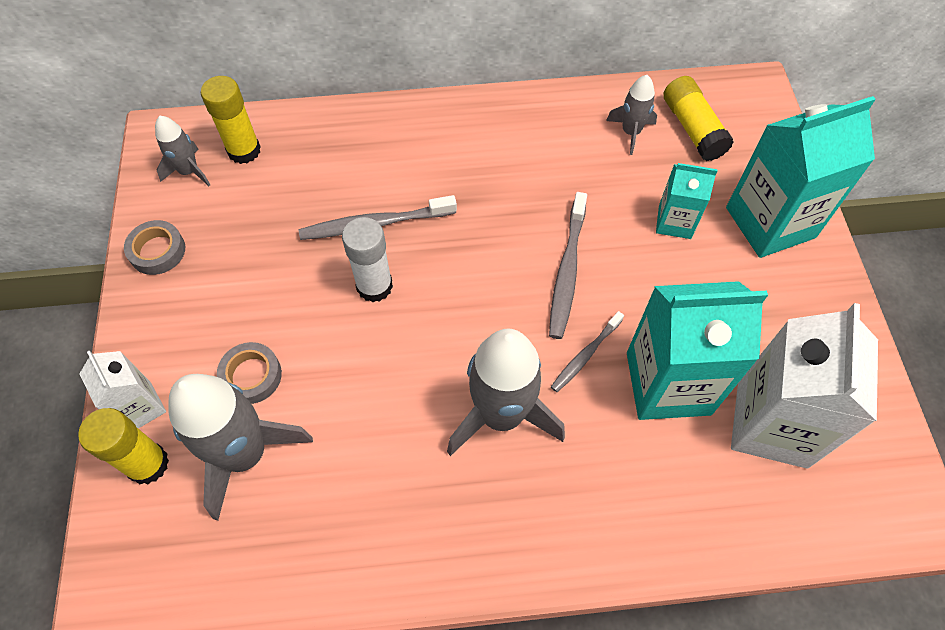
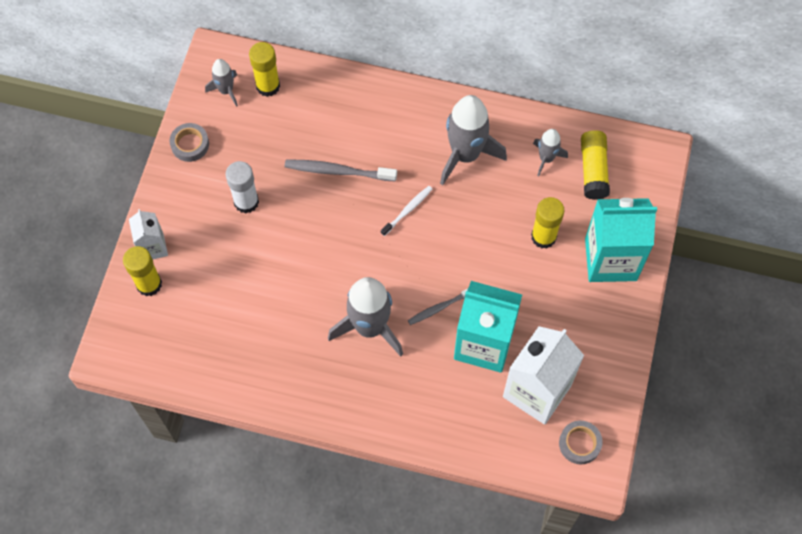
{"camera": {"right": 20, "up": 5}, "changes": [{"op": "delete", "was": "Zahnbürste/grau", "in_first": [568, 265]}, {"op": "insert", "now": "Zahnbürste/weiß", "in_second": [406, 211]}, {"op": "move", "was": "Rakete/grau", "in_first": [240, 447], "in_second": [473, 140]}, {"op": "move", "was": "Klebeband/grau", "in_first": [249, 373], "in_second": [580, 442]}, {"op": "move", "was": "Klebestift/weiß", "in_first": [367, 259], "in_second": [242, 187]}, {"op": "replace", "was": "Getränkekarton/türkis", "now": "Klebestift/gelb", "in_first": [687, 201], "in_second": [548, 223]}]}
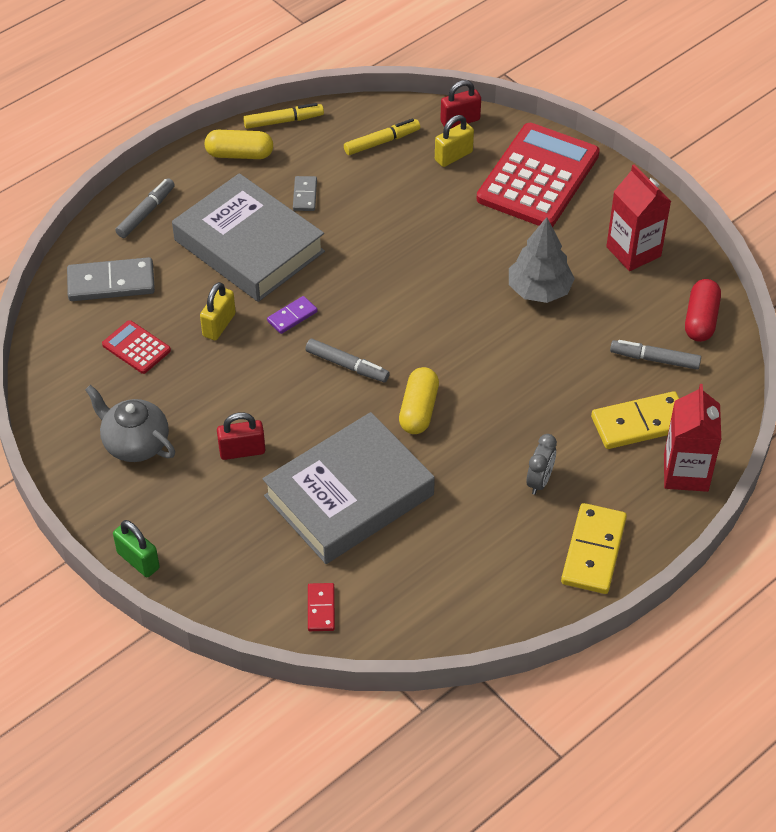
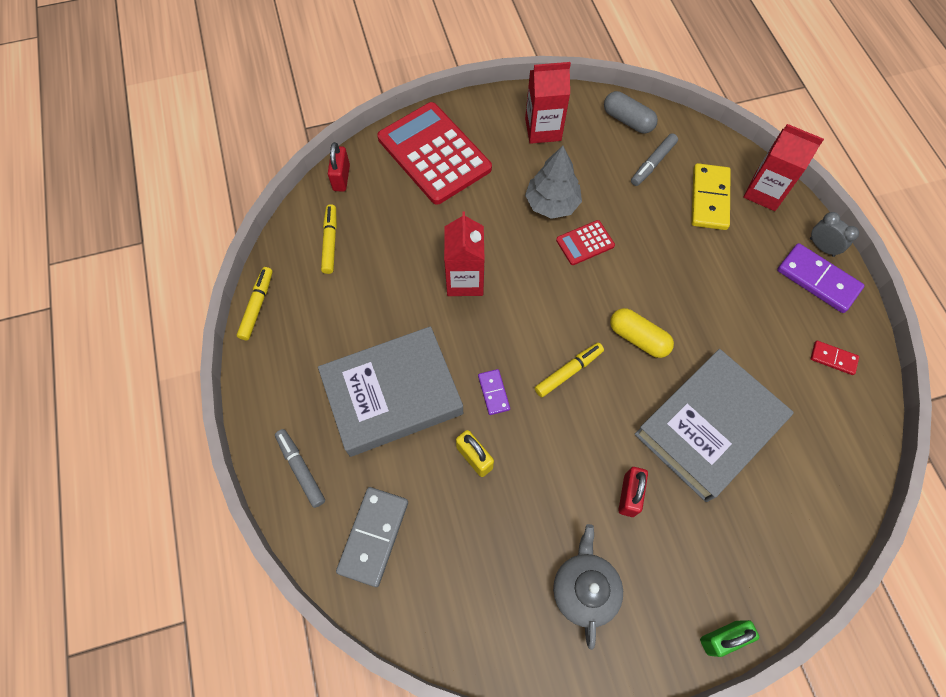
{"camera": {"right": -65, "up": 15}, "changes": [{"op": "delete", "was": "Kapsel/gelb", "in_first": [239, 144]}, {"op": "delete", "was": "Dominostein/grau", "in_first": [305, 193]}, {"op": "delete", "was": "Vorhängeschloss/gelb", "in_first": [454, 141]}, {"op": "insert", "now": "Getränkekarton/rot", "in_second": [464, 253]}, {"op": "move", "was": "Taschenrechner/rot", "in_first": [136, 347], "in_second": [585, 242]}, {"op": "move", "was": "Dominostein/rot", "in_first": [321, 607], "in_second": [834, 358]}, {"op": "move", "was": "Wecker/grau", "in_first": [541, 464], "in_second": [834, 234]}, {"op": "recolor", "was": "Filzstift/grau", "now": "Filzstift/gelb", "in_first": [347, 360], "in_second": [569, 370]}, {"op": "recolor", "was": "Dominostein/gelb", "now": "Dominostein/lila", "in_first": [594, 548], "in_second": [821, 278]}, {"op": "recolor", "was": "Kapsel/rot", "now": "Kapsel/grau", "in_first": [703, 310], "in_second": [631, 112]}, {"op": "rotate", "was": "Teekanne/grau", "in_first": [130, 423], "in_second": [588, 587], "clockwise": 120}, {"op": "rotate", "was": "Buch/grau", "in_first": [349, 488], "in_second": [714, 425], "clockwise": 60}]}
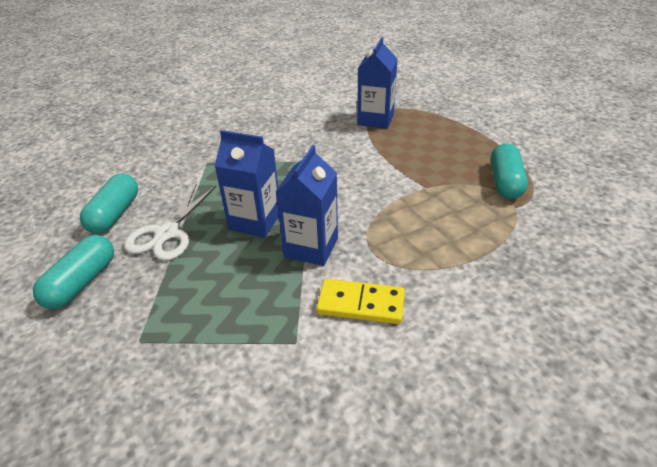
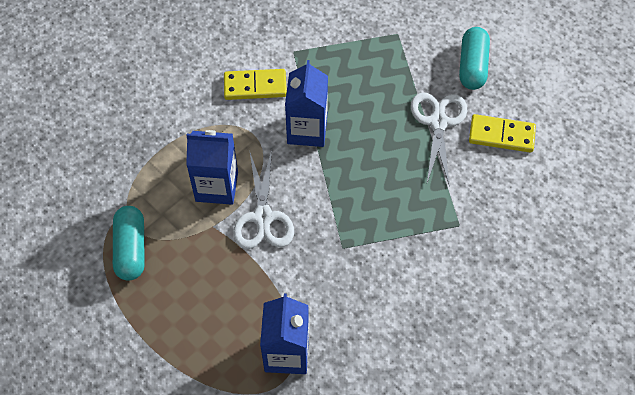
{"camera": {"right": 165, "up": 20}, "changes": [{"op": "insert", "now": "Schere/weiß", "in_second": [263, 199]}, {"op": "move", "was": "Getränkekarton/blau", "in_first": [247, 184], "in_second": [212, 167]}, {"op": "replace", "was": "Kapsel/türkis", "now": "Dominostein/gelb", "in_first": [109, 203], "in_second": [502, 133]}]}
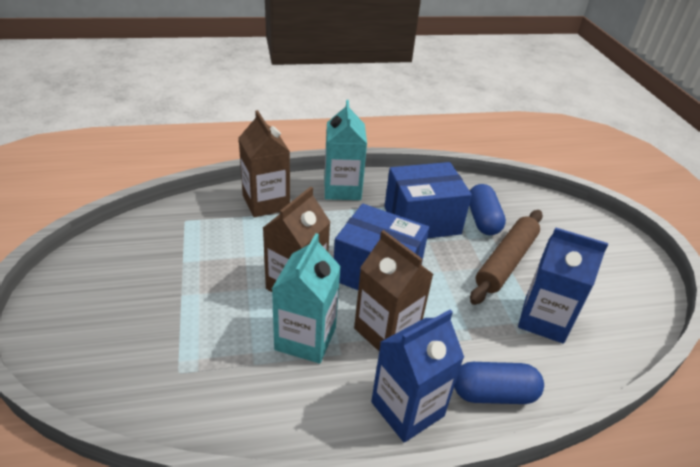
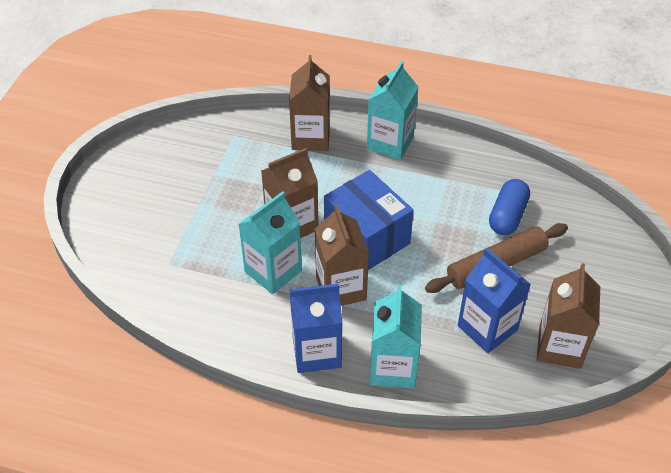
{"camera": {"right": 30, "up": 10}, "changes": [{"op": "delete", "was": "Schachtel/blau", "in_first": [428, 200]}, {"op": "insert", "now": "Getränkekarton/braun", "in_second": [568, 316]}, {"op": "replace", "was": "Kapsel/blau", "now": "Getränkekarton/türkis", "in_first": [499, 383], "in_second": [396, 336]}]}
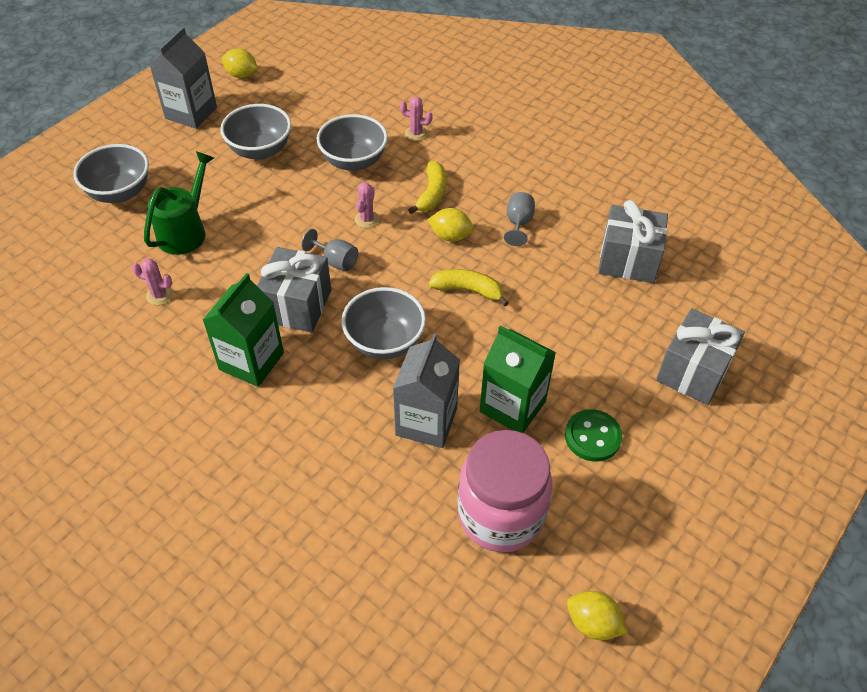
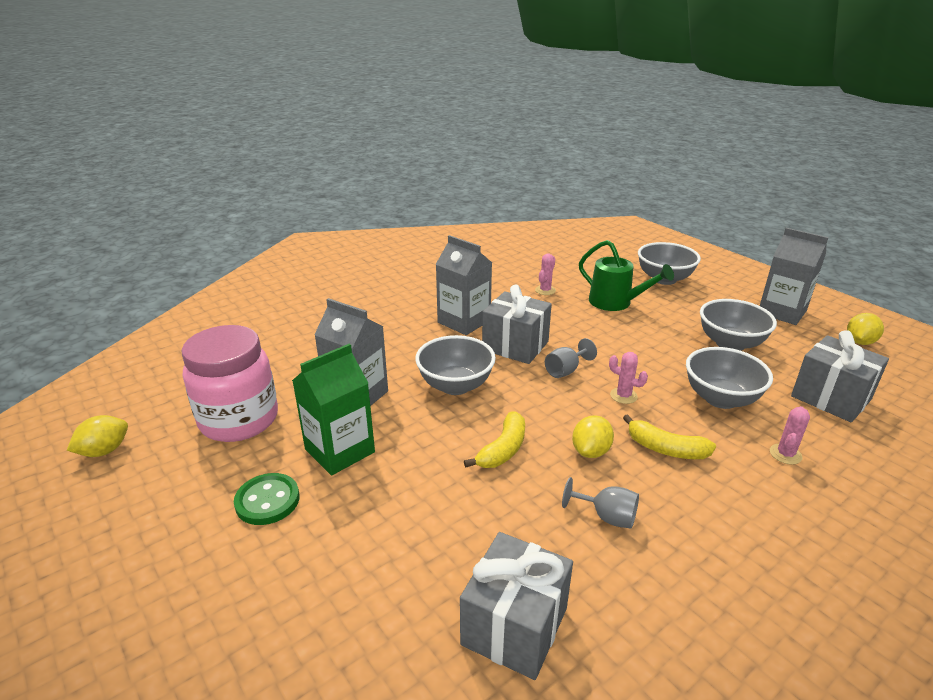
{"camera": {"right": 105, "up": -20}, "changes": [{"op": "move", "was": "Geschenk/grau", "in_first": [700, 356], "in_second": [840, 376]}, {"op": "recolor", "was": "Getränkekarton/grün", "now": "Getränkekarton/grau", "in_first": [243, 330], "in_second": [464, 285]}]}
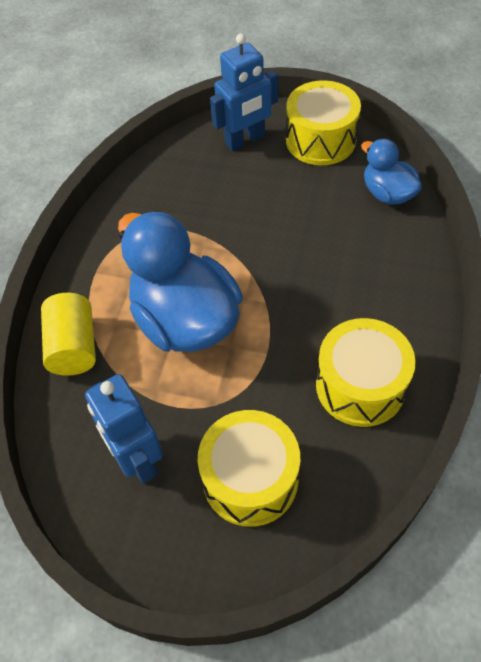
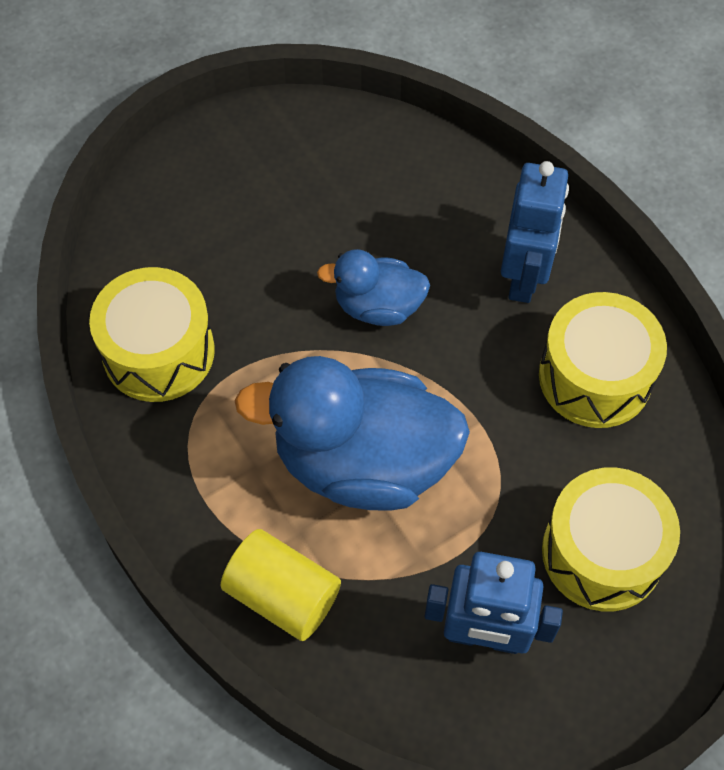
{"camera": {"right": -50, "up": 5}, "changes": [{"op": "move", "was": "Roboter/blau", "in_first": [244, 92], "in_second": [535, 232]}, {"op": "move", "was": "Trommel/gelb", "in_first": [323, 122], "in_second": [152, 334]}, {"op": "move", "was": "Ente/blau", "in_first": [391, 172], "in_second": [373, 287]}]}
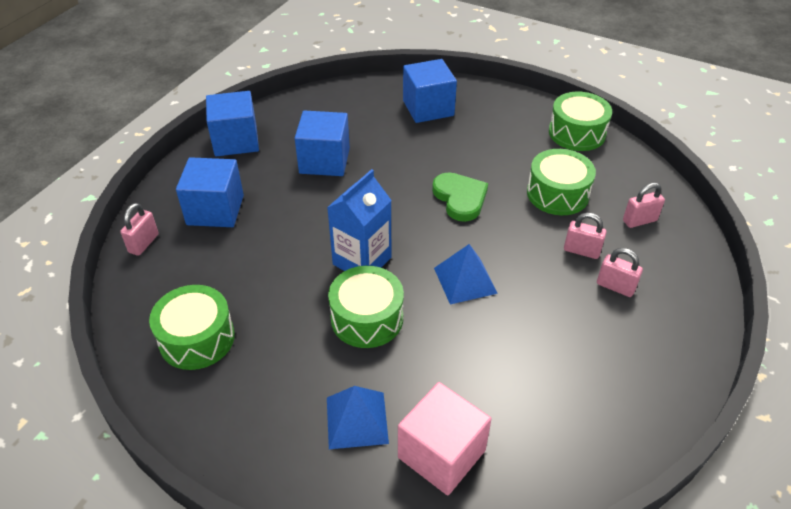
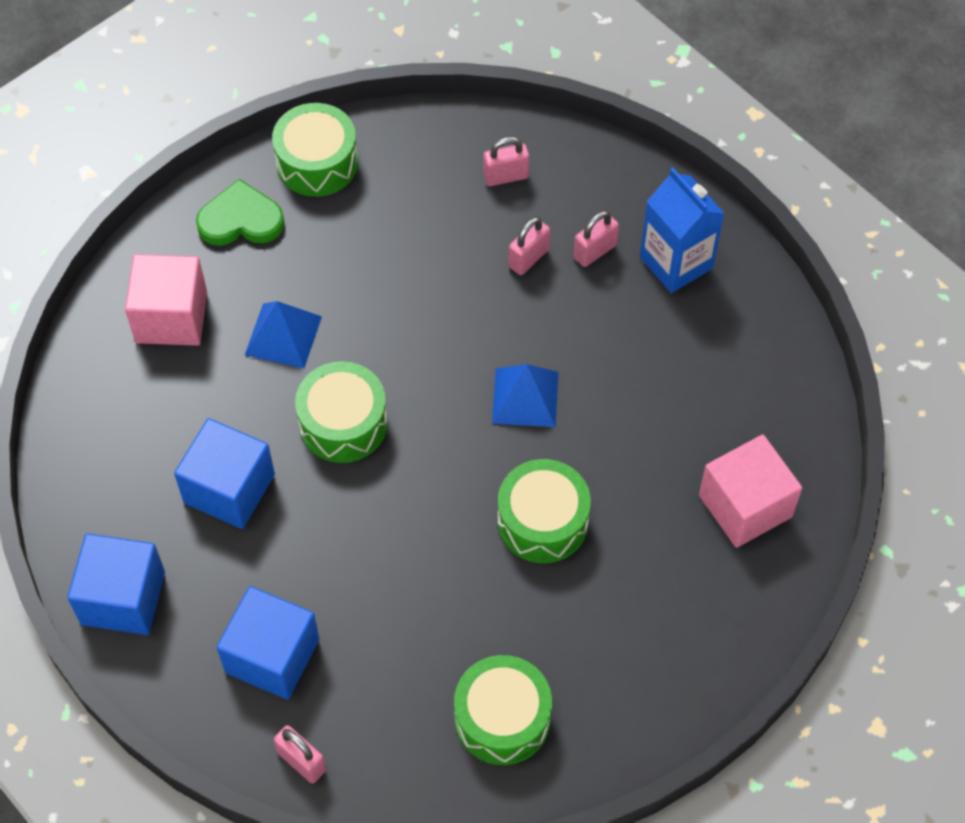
{"camera": {"right": -70, "up": 15}, "changes": [{"op": "move", "was": "Getränkekarton/blau", "in_first": [359, 220], "in_second": [682, 230]}, {"op": "move", "was": "Pyramide/blau", "in_first": [358, 417], "in_second": [283, 334]}, {"op": "move", "was": "Herz/grün", "in_first": [460, 197], "in_second": [240, 212]}, {"op": "move", "was": "Trommel/grün", "in_first": [561, 182], "in_second": [341, 412]}, {"op": "recolor", "was": "Kubus/blau", "now": "Kubus/rosa", "in_first": [430, 91], "in_second": [166, 300]}, {"op": "rotate", "was": "Vorhängeschloss/rosa", "in_first": [644, 205], "in_second": [506, 161], "clockwise": 75}]}
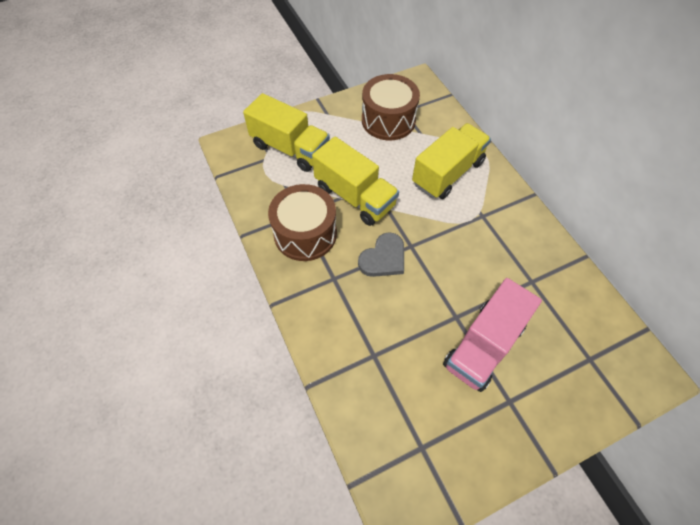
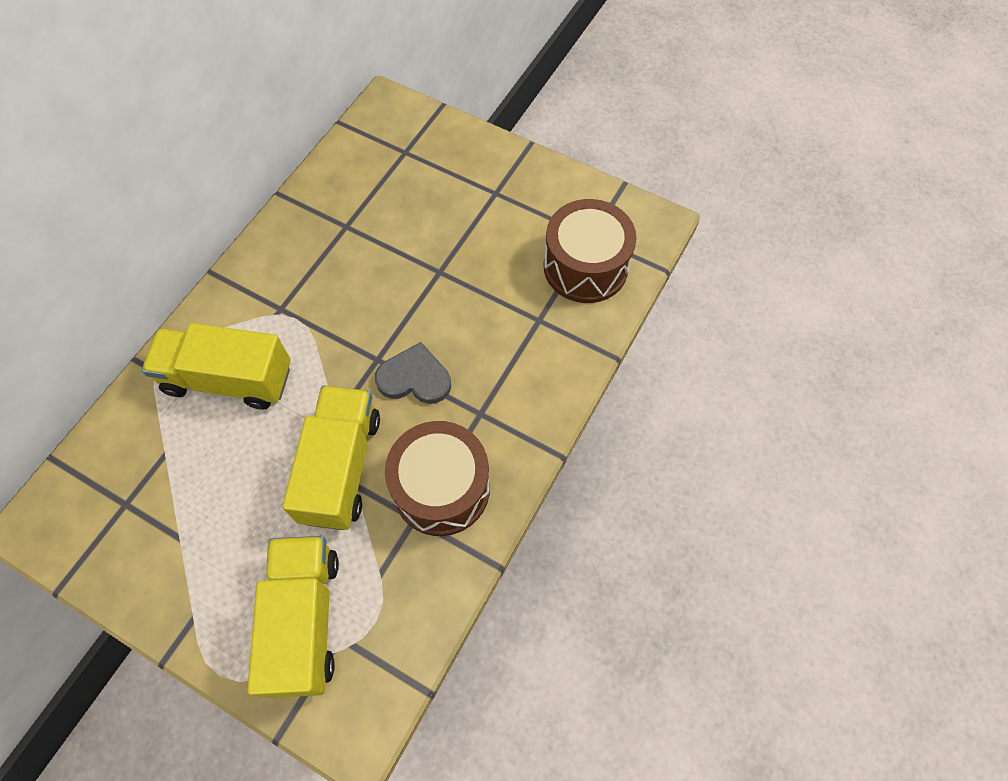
{"camera": {"right": -125, "up": 5}, "changes": [{"op": "delete", "was": "Lastwagen/rosa", "in_first": [492, 335]}, {"op": "move", "was": "Trommel/braun", "in_first": [391, 107], "in_second": [590, 251]}]}
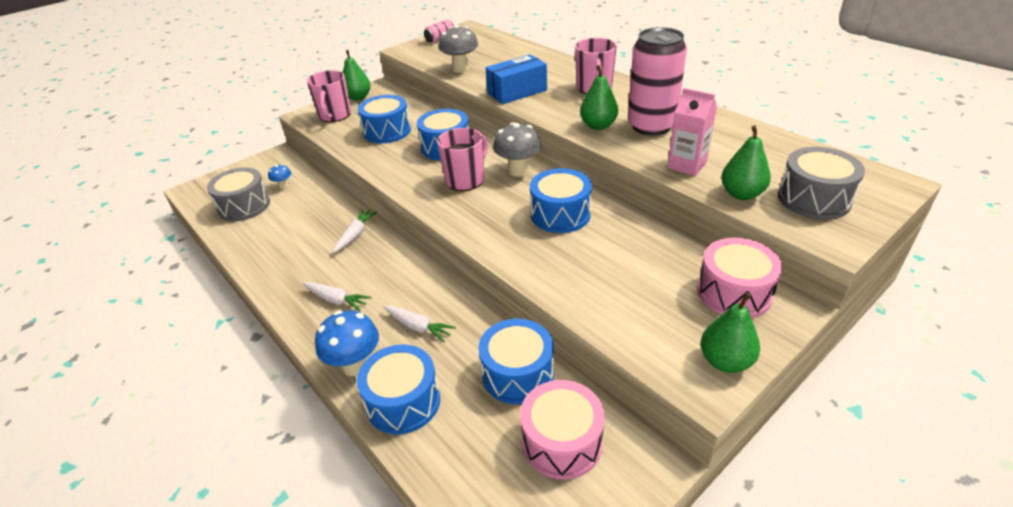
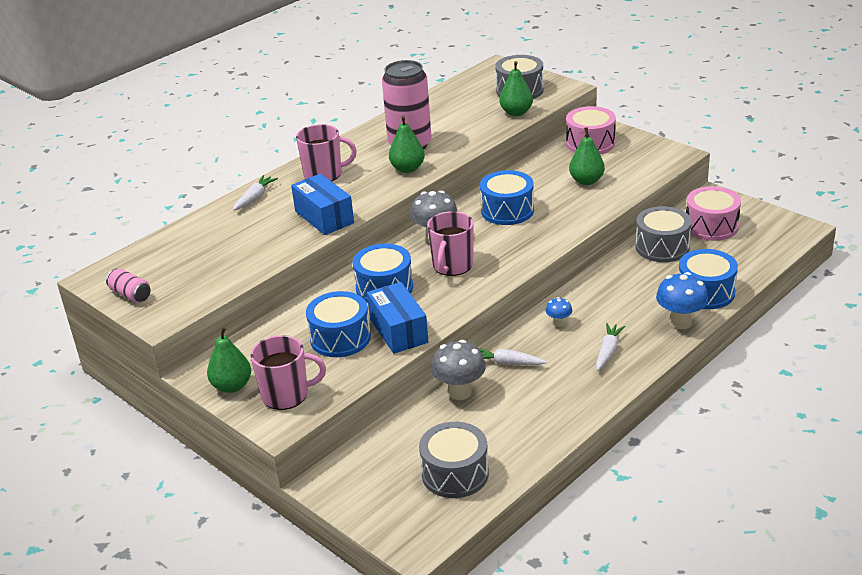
{"camera": {"right": -95, "up": -5}, "changes": [{"op": "delete", "was": "Getränkekarton/rosa", "in_first": [692, 132]}, {"op": "insert", "now": "Schachtel/blau", "in_second": [397, 318]}, {"op": "move", "was": "Pilz/blau", "in_first": [279, 176], "in_second": [559, 312]}, {"op": "move", "was": "Karotte/weiß", "in_first": [419, 324], "in_second": [255, 193]}, {"op": "move", "was": "Pilz/grau", "in_first": [458, 48], "in_second": [458, 370]}, {"op": "move", "was": "Birne/grün", "in_first": [730, 333], "in_second": [587, 156]}, {"op": "recolor", "was": "Trommel/blau", "now": "Trommel/grau", "in_first": [516, 361], "in_second": [664, 234]}, {"op": "rotate", "was": "Tasse/rosa", "in_first": [462, 159], "in_second": [450, 243], "clockwise": -105}]}
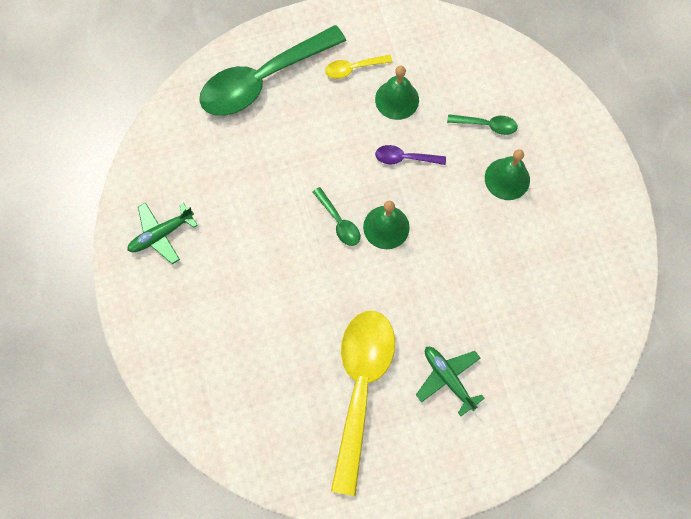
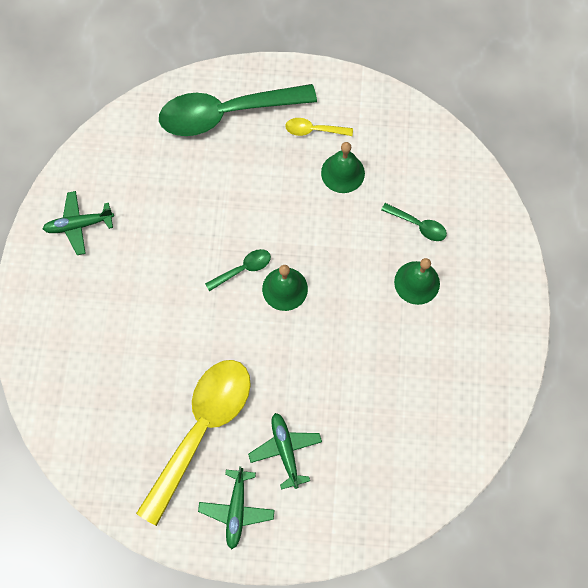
{"camera": {"right": 20, "up": 0}, "changes": [{"op": "delete", "was": "Löffel/lila", "in_first": [410, 155]}, {"op": "insert", "now": "Flugzeug/grün", "in_second": [236, 507]}, {"op": "rotate", "was": "Löffel/grün", "in_first": [336, 216], "in_second": [238, 270], "clockwise": -105}]}
